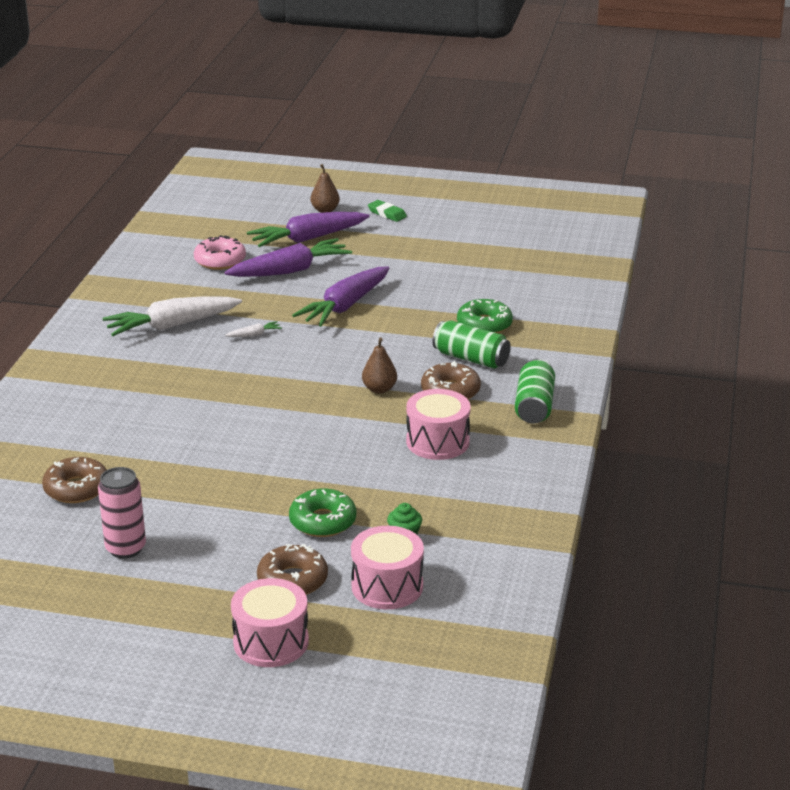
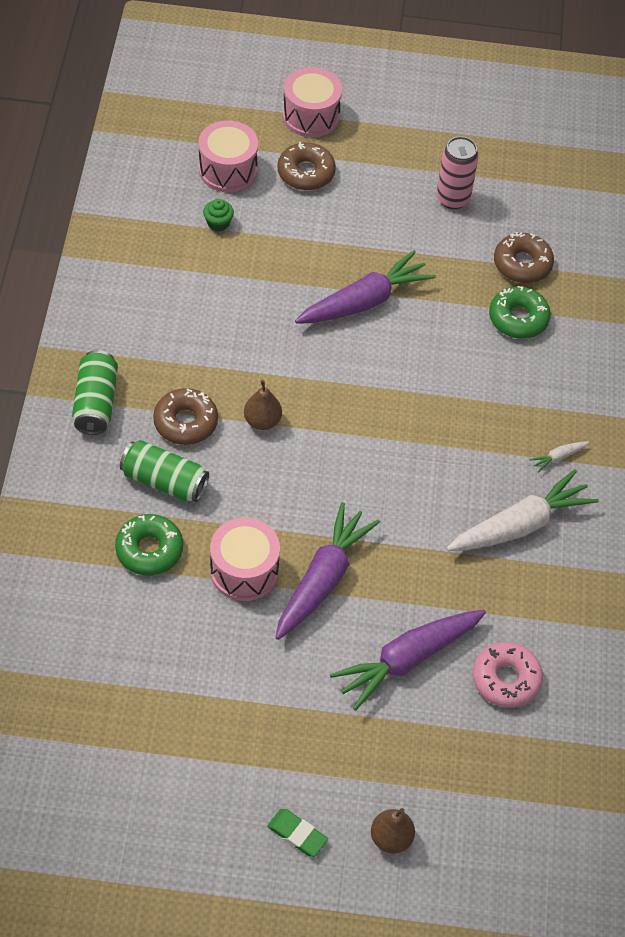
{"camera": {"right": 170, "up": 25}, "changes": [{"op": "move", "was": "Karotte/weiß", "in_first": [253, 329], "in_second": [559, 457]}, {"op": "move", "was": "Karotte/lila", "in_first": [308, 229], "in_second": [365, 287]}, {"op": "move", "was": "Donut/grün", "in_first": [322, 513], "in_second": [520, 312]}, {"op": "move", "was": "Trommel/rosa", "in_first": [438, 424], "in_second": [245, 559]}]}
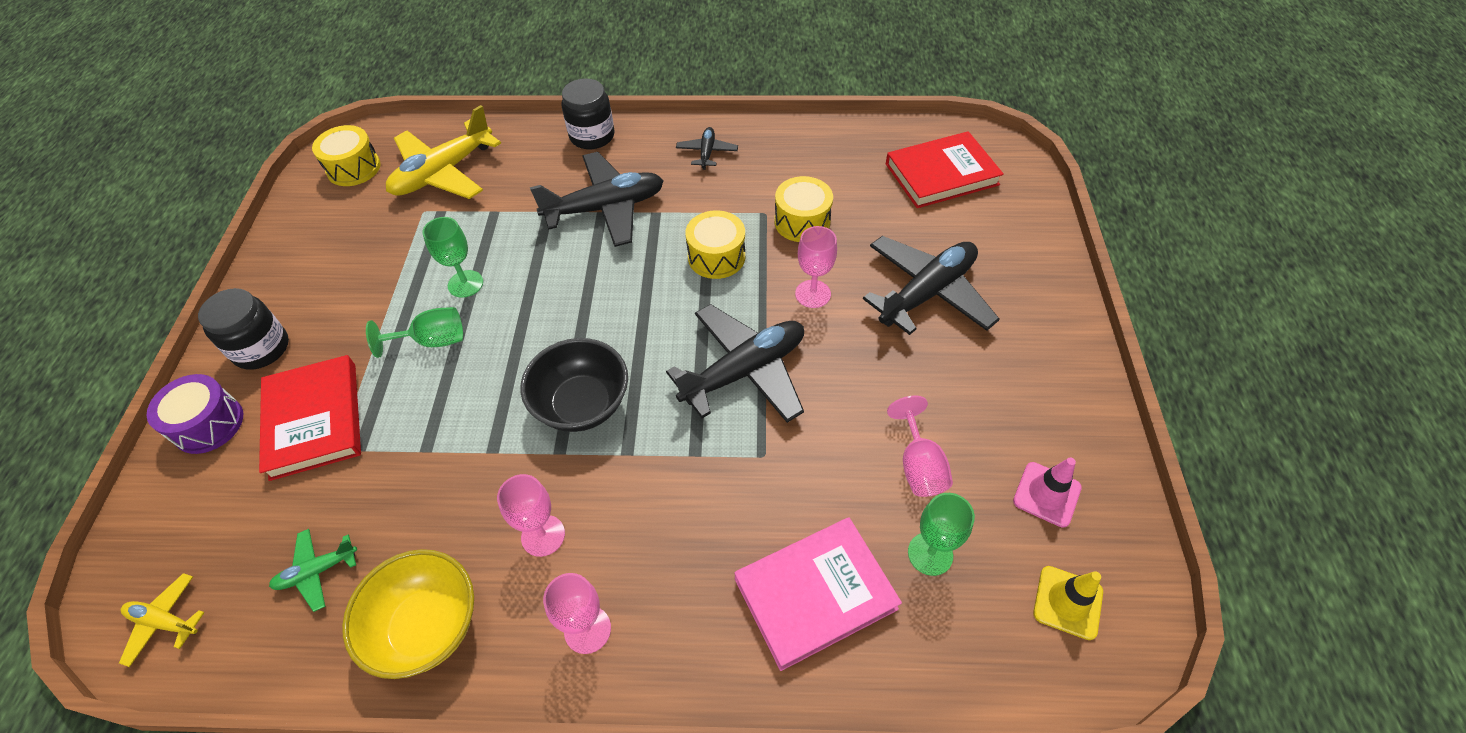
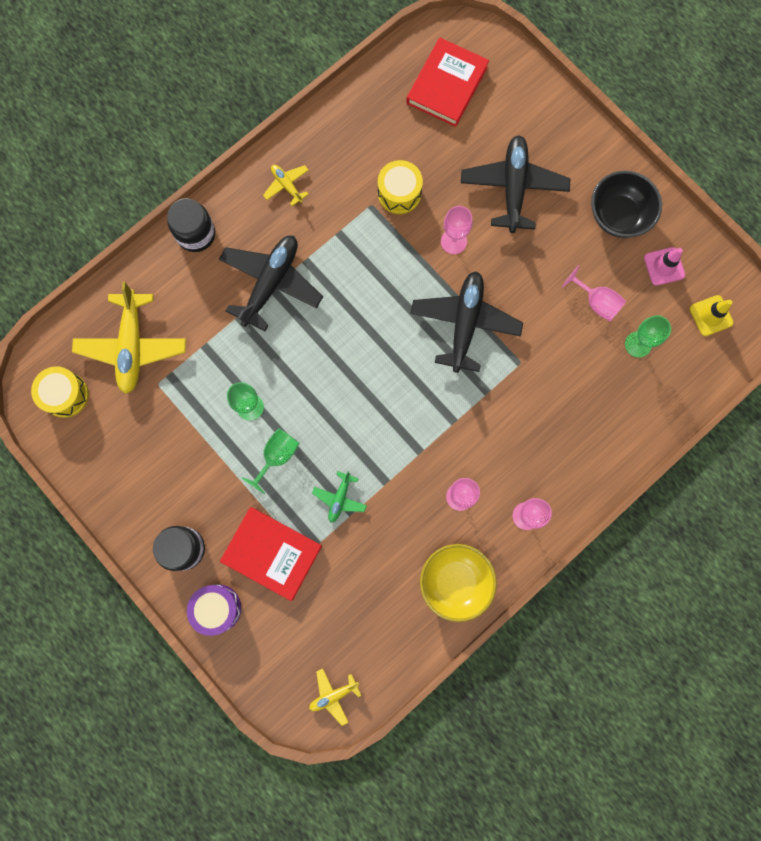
{"camera": {"right": -45, "up": 25}, "changes": [{"op": "delete", "was": "Trommel/gelb", "in_first": [715, 244]}, {"op": "delete", "was": "Buch/rosa", "in_first": [818, 594]}, {"op": "move", "was": "Flugzeug/grün", "in_first": [313, 570], "in_second": [339, 497]}, {"op": "move", "was": "Schüssel/schwarz", "in_first": [574, 385], "in_second": [626, 204]}, {"op": "recolor", "was": "Flugzeug/schwarz", "now": "Flugzeug/gelb", "in_first": [707, 148], "in_second": [286, 185]}]}
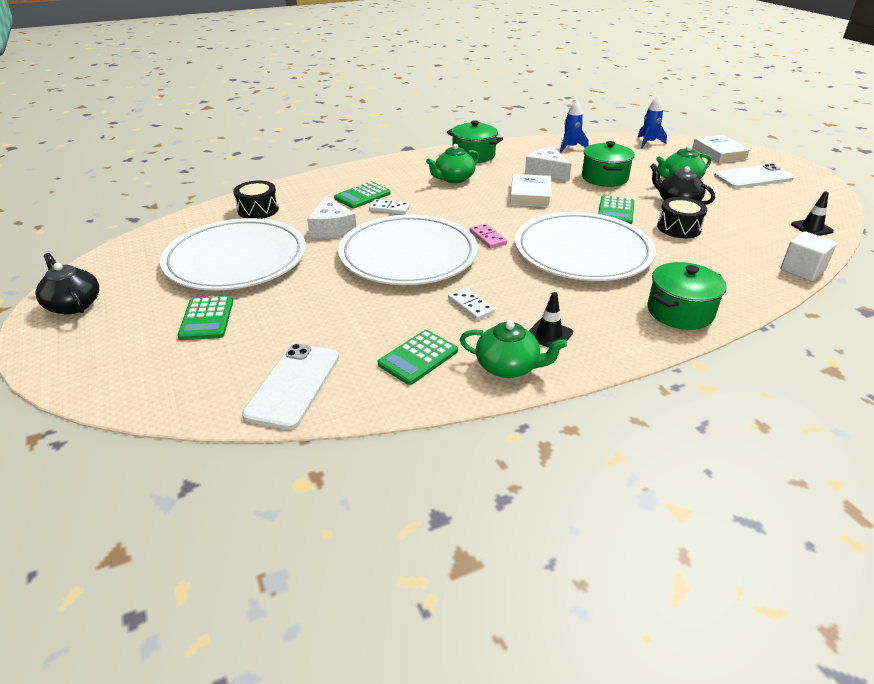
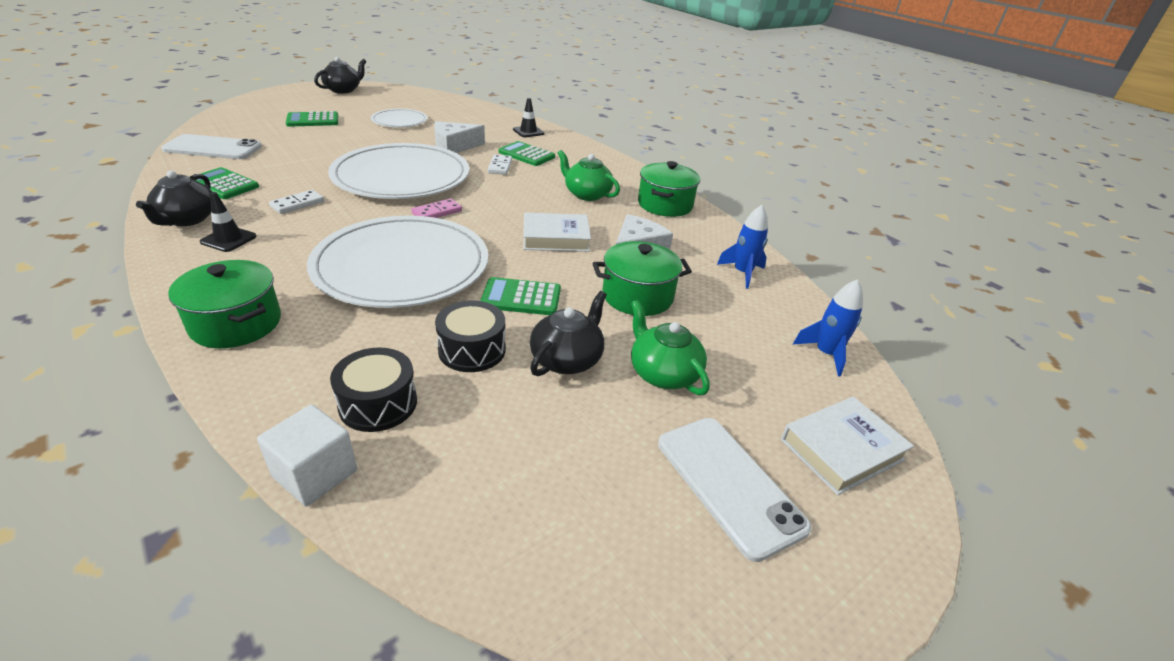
{"camera": {"right": 75, "up": 0}, "changes": [{"op": "move", "was": "Trommel/schwarz", "in_first": [256, 200], "in_second": [373, 390]}, {"op": "move", "was": "Leitkegel/schwarz", "in_first": [812, 213], "in_second": [528, 117]}, {"op": "recolor", "was": "Teekanne/grün", "now": "Teekanne/schwarz", "in_first": [513, 349], "in_second": [174, 198]}, {"op": "resize", "was": "Teller/weiß", "in_first": [233, 254], "in_second": [399, 118], "ratio": 0.49}]}
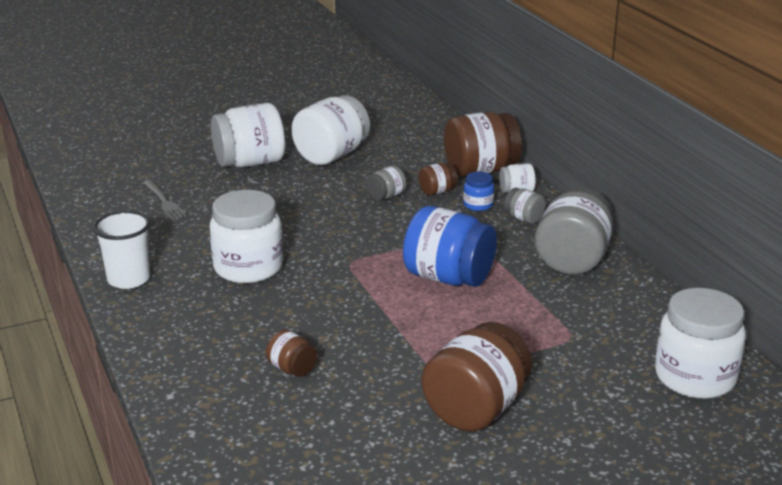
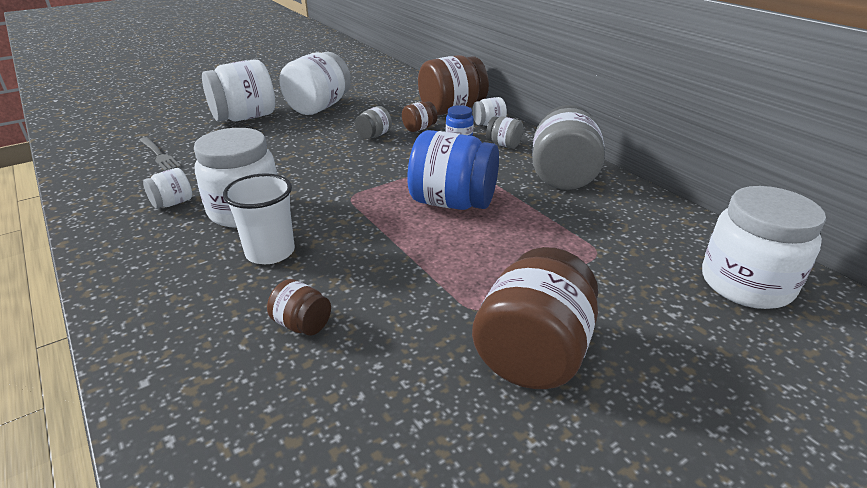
{"camera": {"right": -10, "up": 5}, "changes": [{"op": "insert", "now": "Einmachglas/weiß", "in_second": [167, 188]}, {"op": "move", "was": "Becher/weiß", "in_first": [121, 250], "in_second": [259, 218]}]}
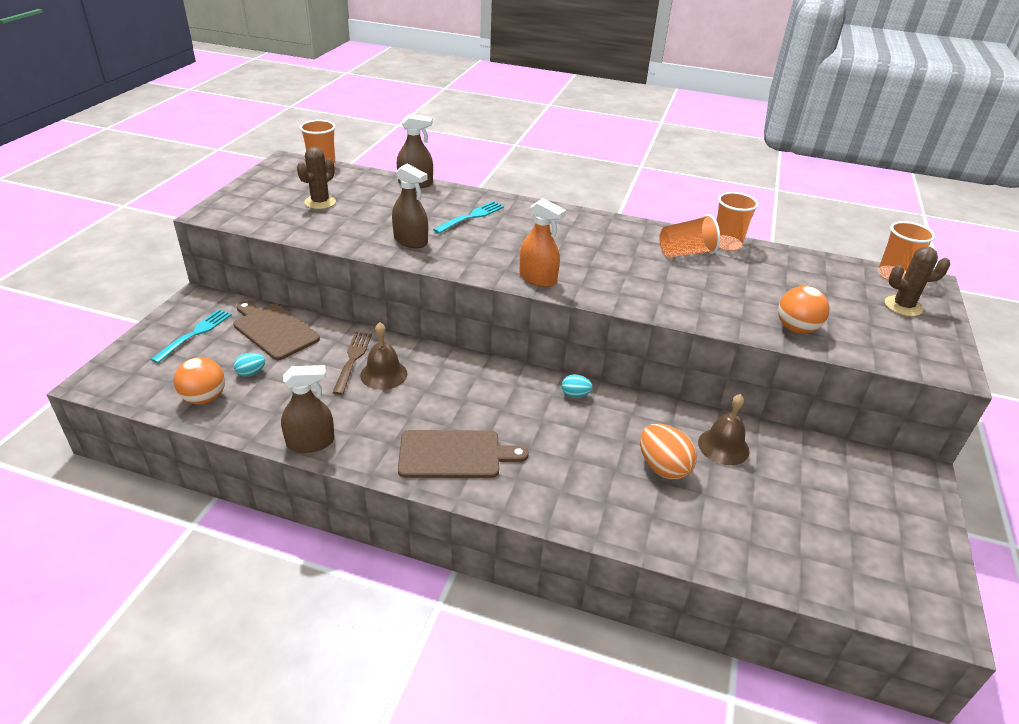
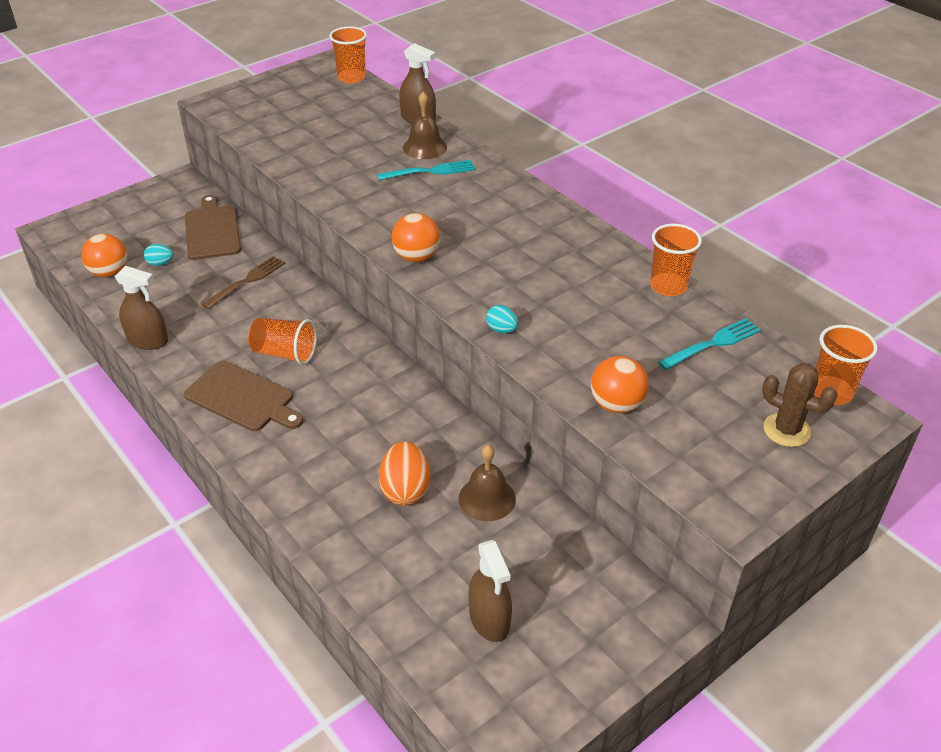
{"camera": {"right": 35, "up": 5}, "changes": [{"op": "delete", "was": "Kaktus/braun", "in_first": [316, 177]}, {"op": "move", "was": "Gabel/türkis", "in_first": [191, 336], "in_second": [709, 344]}, {"op": "move", "was": "Glocke/braun", "in_first": [383, 356], "in_second": [425, 125]}, {"op": "move", "was": "Sprühflasche/braun", "in_first": [410, 206], "in_second": [490, 591]}, {"op": "move", "was": "Ei/türkis", "in_first": [577, 386], "in_second": [502, 319]}, {"op": "move", "was": "Becher/orange", "in_first": [689, 235], "in_second": [282, 341]}, {"op": "replace", "was": "Sprühflasche/orange", "now": "Ball/orange", "in_first": [543, 242], "in_second": [416, 237]}]}
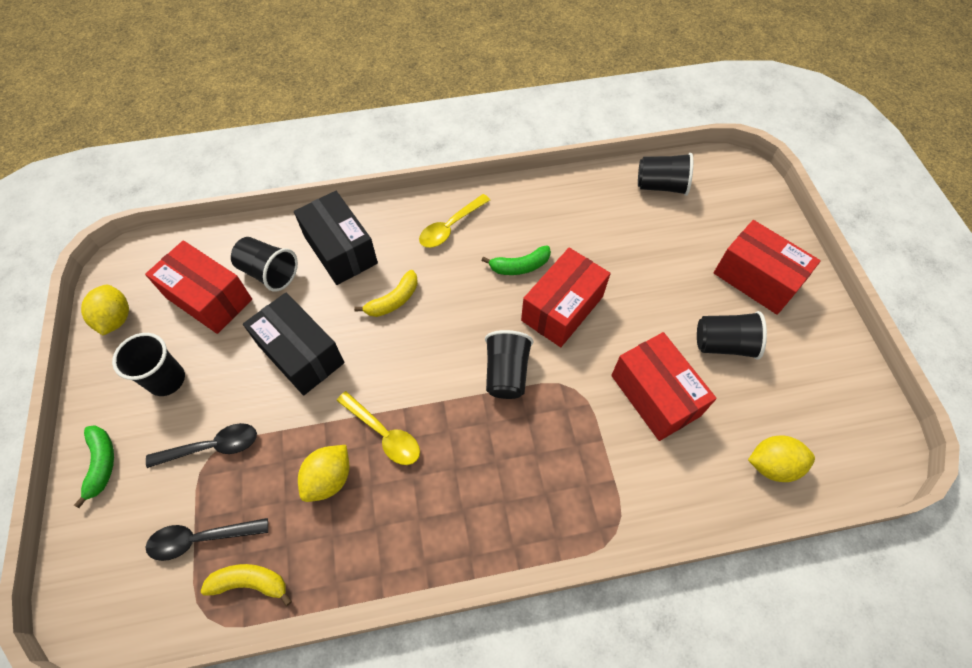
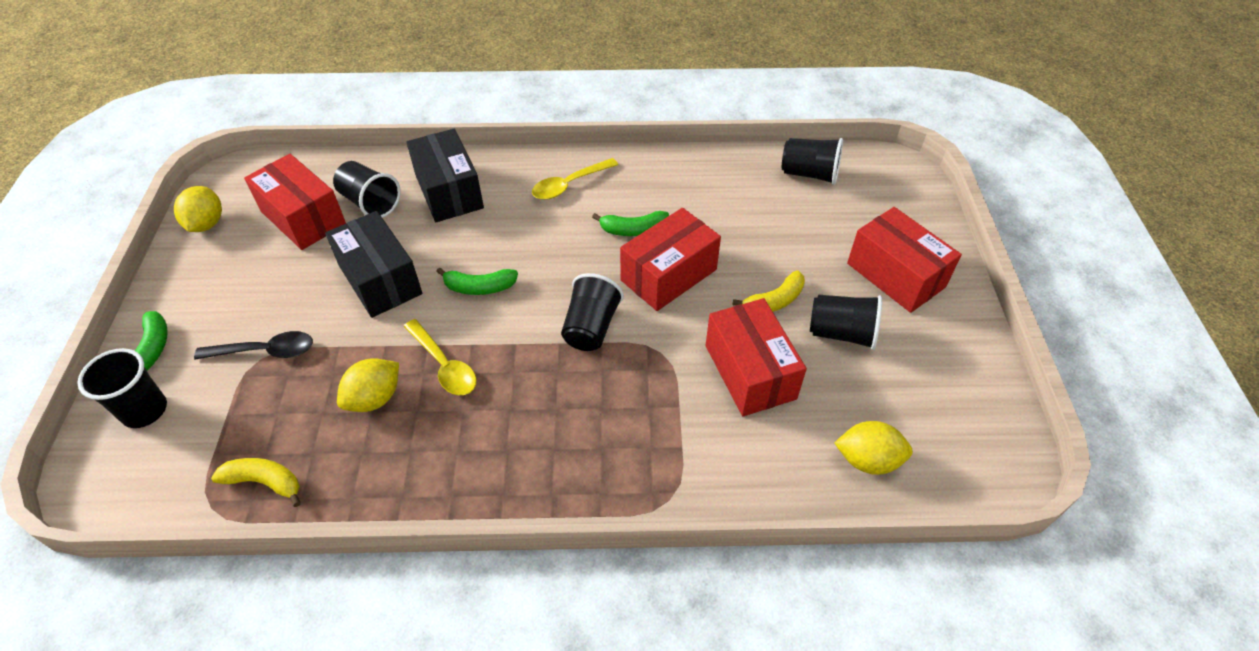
{"camera": {"right": 10, "up": -10}, "changes": [{"op": "delete", "was": "Löffel/schwarz", "in_first": [206, 539]}, {"op": "insert", "now": "Banane/grün", "in_second": [477, 281]}, {"op": "move", "was": "Becher/schwarz", "in_first": [148, 364], "in_second": [122, 388]}, {"op": "move", "was": "Banane/gelb", "in_first": [386, 293], "in_second": [769, 291]}]}
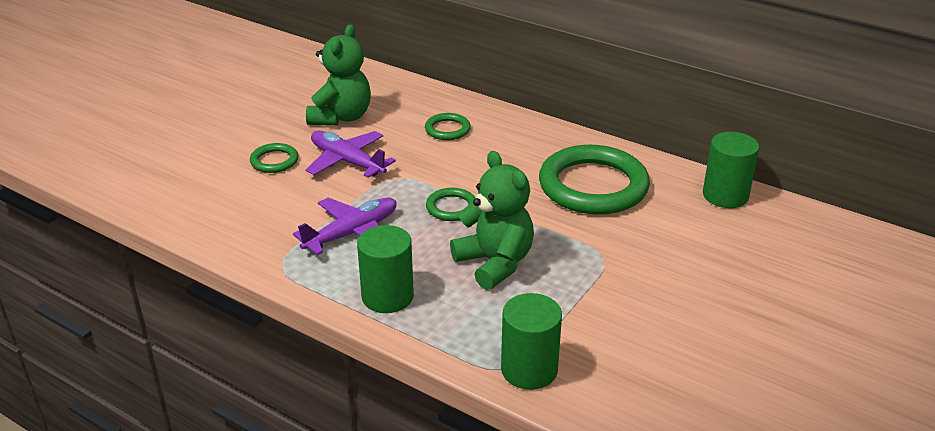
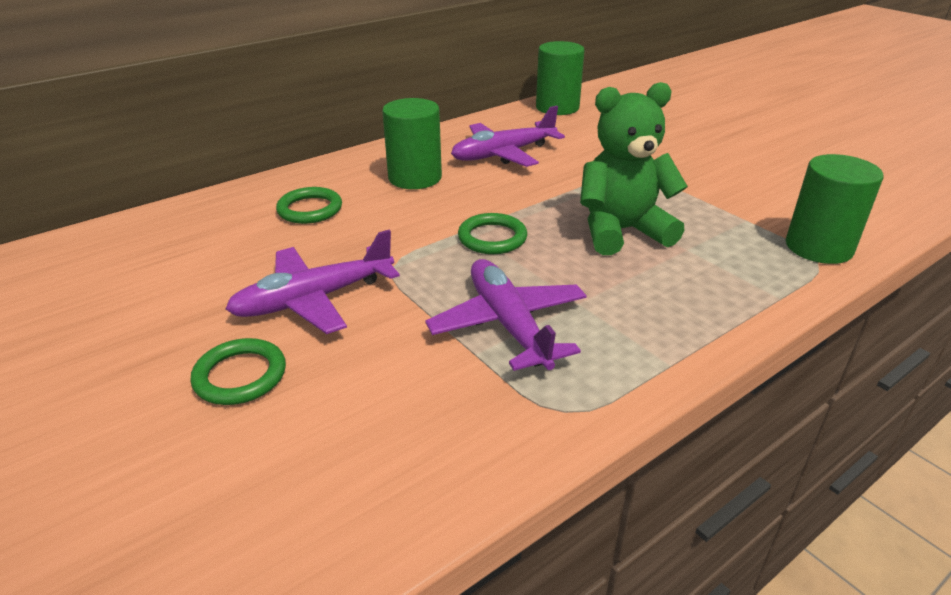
{"camera": {"right": -70, "up": 0}, "changes": [{"op": "delete", "was": "Teddybär/grün", "in_first": [338, 75]}, {"op": "move", "was": "Vollzylinder/grün", "in_first": [385, 269], "in_second": [412, 143]}, {"op": "replace", "was": "Ring/grün", "now": "Flugzeug/lila", "in_first": [594, 180], "in_second": [508, 136]}]}
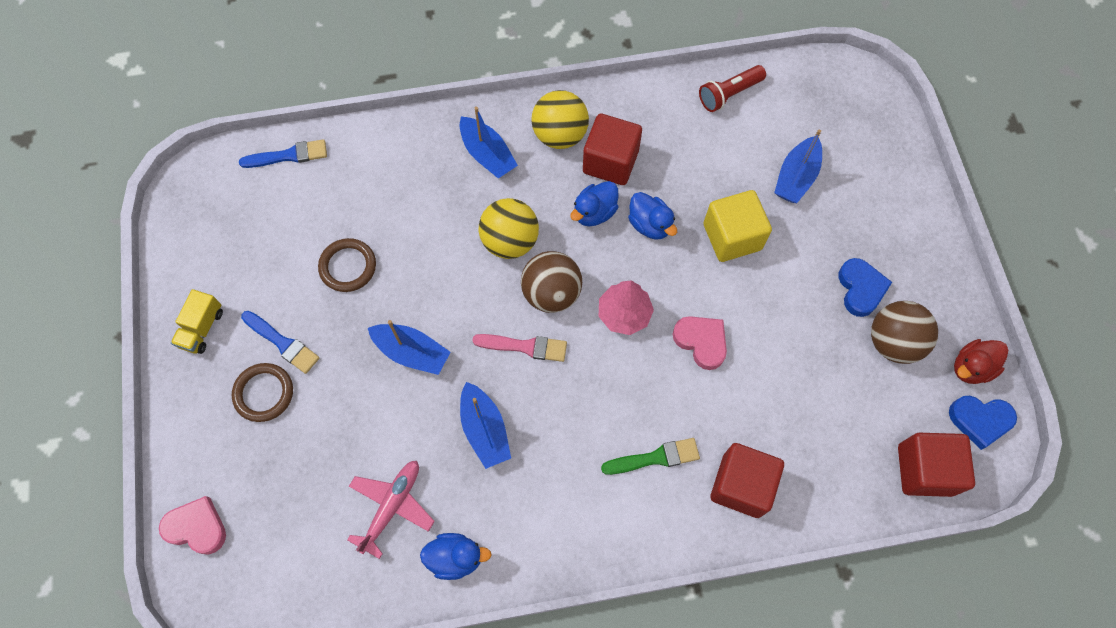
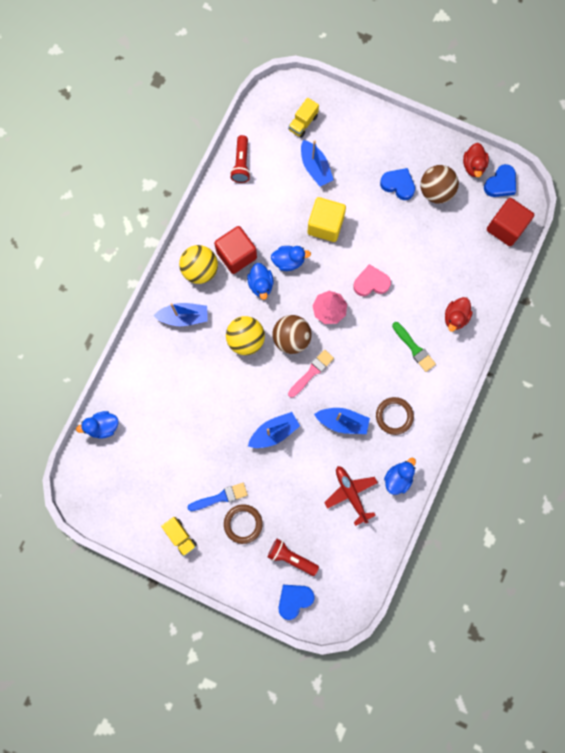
{"camera": {"right": -55, "up": 10}, "changes": [{"op": "insert", "now": "Taschenlampe/rot", "in_second": [293, 557]}, {"op": "insert", "now": "Lastwagen/gelb", "in_second": [304, 118]}, {"op": "move", "was": "Ring/braun", "in_first": [347, 265], "in_second": [395, 416]}, {"op": "replace", "was": "Pinsel/blau", "now": "Ente/blau", "in_first": [283, 153], "in_second": [97, 425]}, {"op": "replace", "was": "Kubus/rot", "now": "Ente/rot", "in_first": [747, 480], "in_second": [459, 314]}, {"op": "recolor", "was": "Herz/rosa", "now": "Herz/blau", "in_first": [192, 525], "in_second": [297, 602]}, {"op": "recolor", "was": "Flugzeug/rosa", "now": "Flugzeug/rot", "in_first": [391, 510], "in_second": [351, 496]}, {"op": "rotate", "was": "Pinsel/grün", "in_first": [650, 456], "in_second": [414, 347], "clockwise": 120}]}
